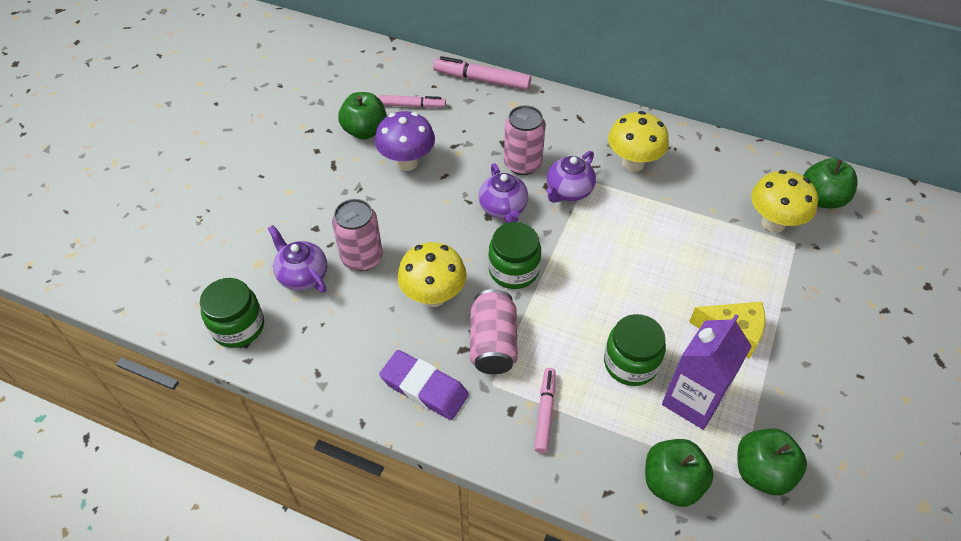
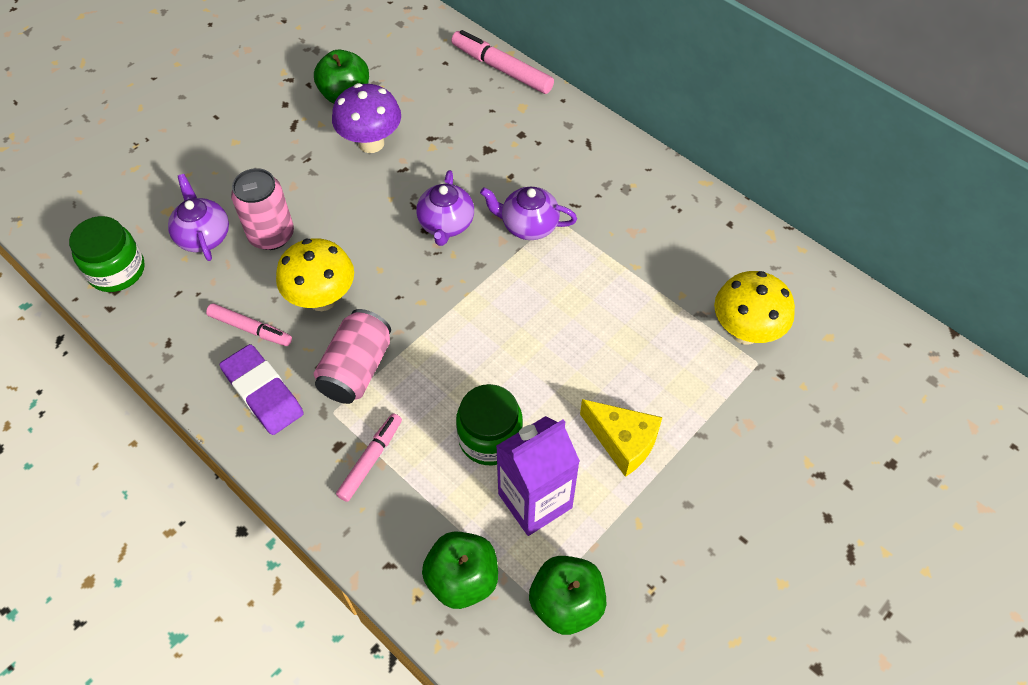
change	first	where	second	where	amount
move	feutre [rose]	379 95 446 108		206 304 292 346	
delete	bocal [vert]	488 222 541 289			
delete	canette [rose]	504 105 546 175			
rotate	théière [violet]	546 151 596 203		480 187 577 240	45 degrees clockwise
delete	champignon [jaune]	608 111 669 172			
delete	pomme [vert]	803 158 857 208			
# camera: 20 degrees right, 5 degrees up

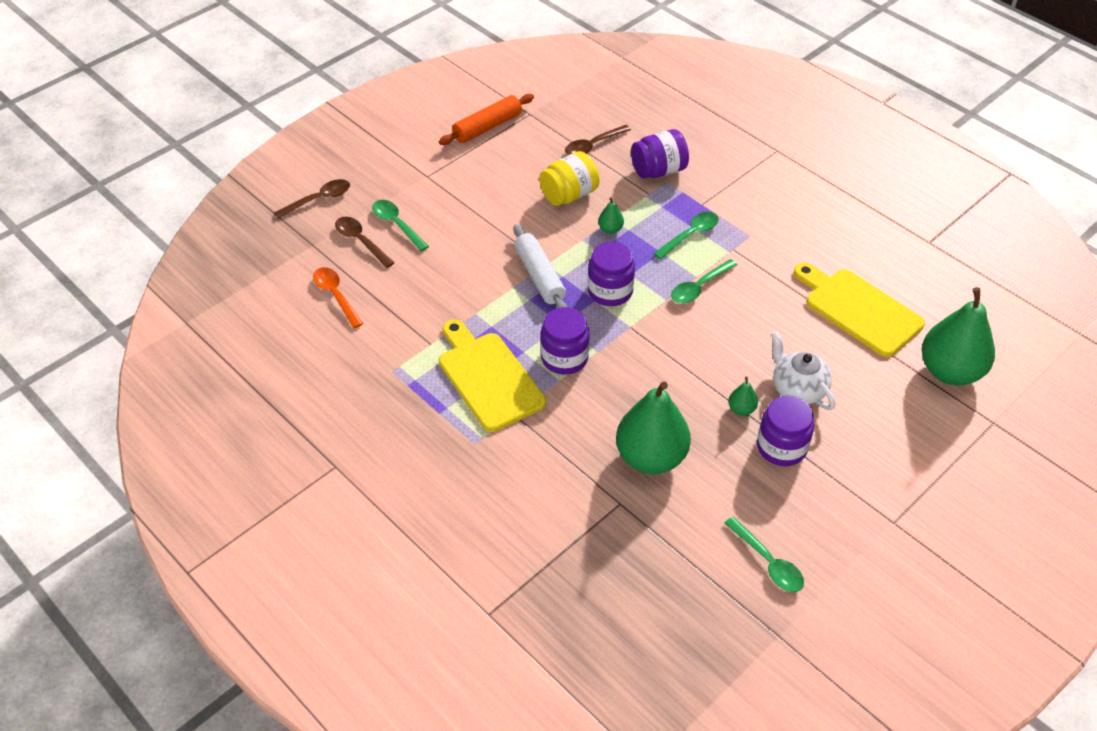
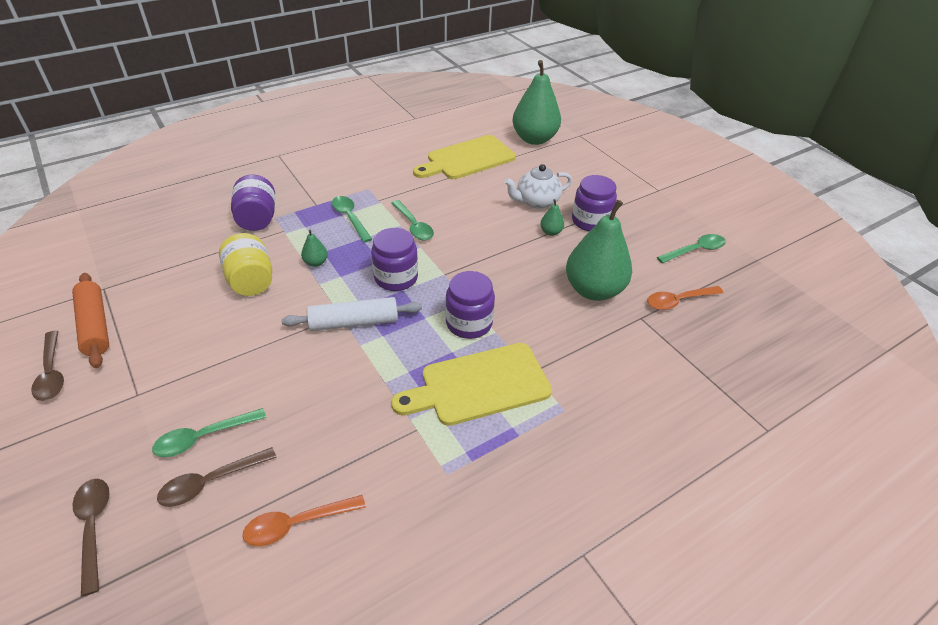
change	first	where	second	where	amount
move	cuillère [marron]	565 125 631 155		31 331 64 401	
insert			cuillère [orange]	647 286 724 310	
# camera: 80 degrees left, 5 degrees down

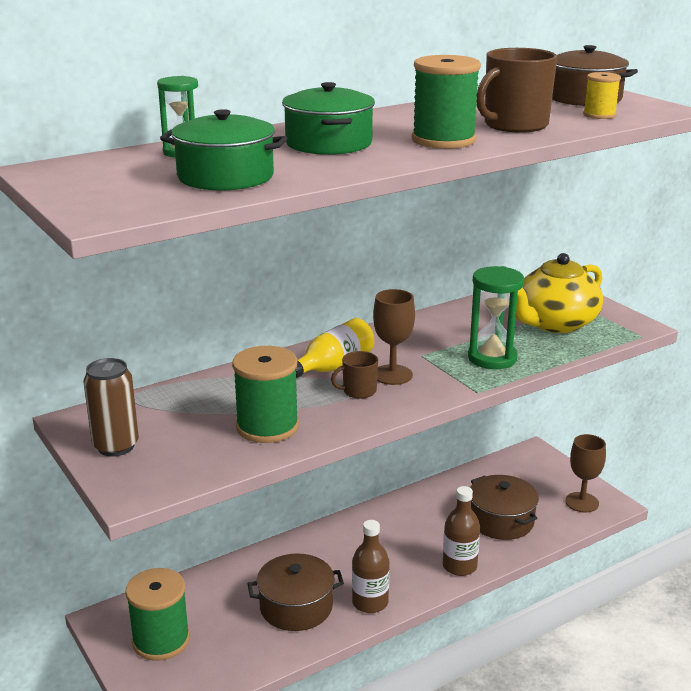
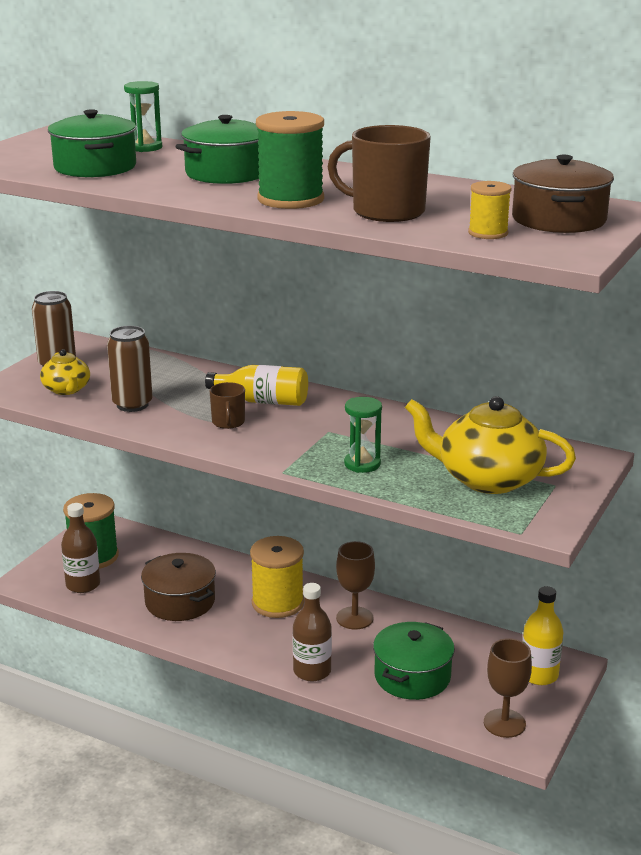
change	first	where	second	where	amount
replace	bobine [vert]	232 346 299 443	canette [marron]	107 326 153 412	
rotate	tasse [marron]	331 351 378 398		210 382 245 429	135 degrees counterclockwise
move	bouteille [marron]	352 520 390 613		61 503 100 593	
move	verre à pied [marron]	373 289 415 385		336 541 375 630	
resize	sablier [vert]	468 266 524 369		344 397 382 473	x0.66
recolor	marmite [marron]	470 475 539 540	marmite [vert]	373 622 455 700	
insert			théière [jaune]	40 349 90 395	
insert			bobine [jaune]	250 536 304 618	
insert			bouteille [jaune]	522 586 563 685	
# camera: 60 degrees right, 0 degrees up

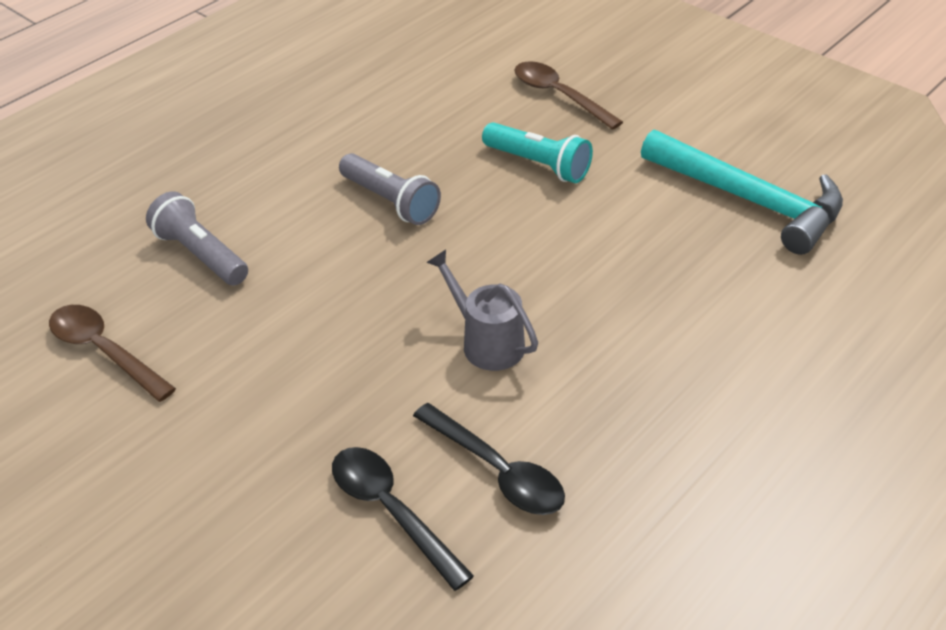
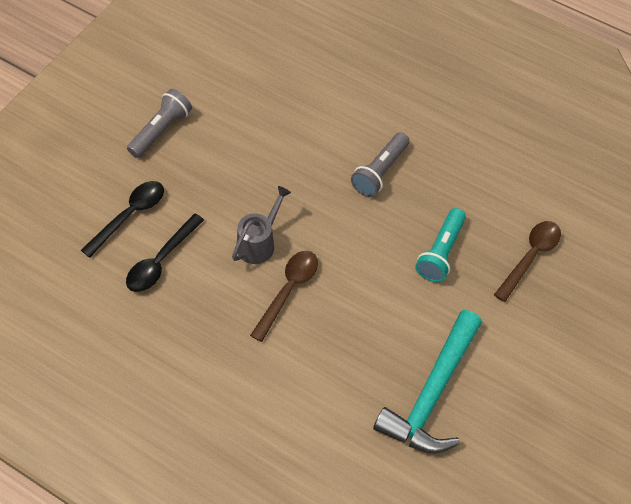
change	first	where	second	where	amount
move	cuillère [marron]	49 305 176 402		250 251 318 342	
move	lampe de poche [gris]	146 191 248 285		127 89 192 158	
# camera: 75 degrees right, 15 degrees up

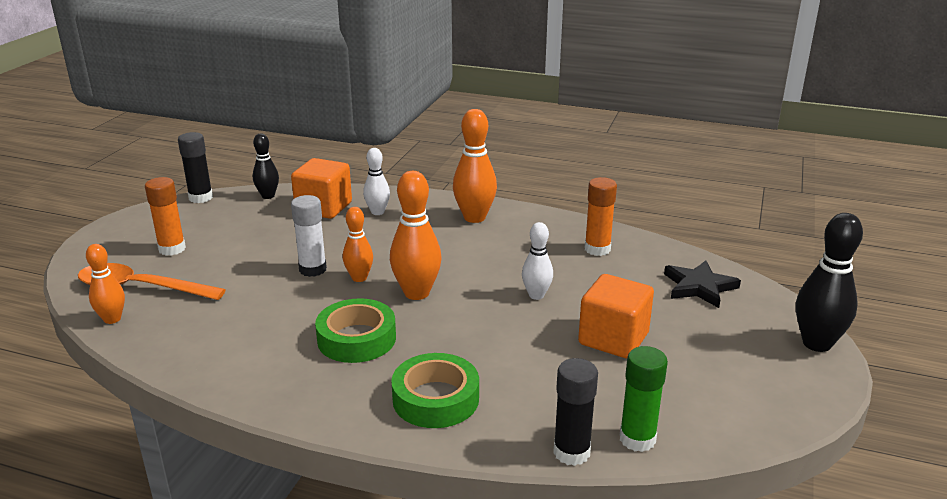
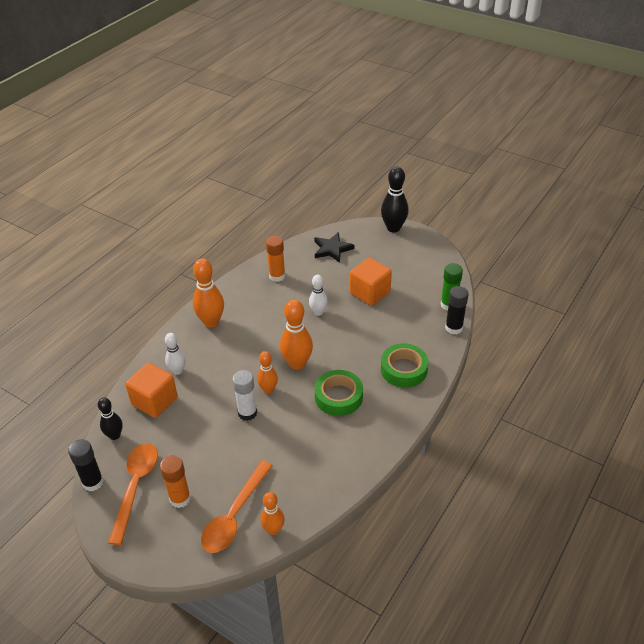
change	first	where	second	where	amount
insert			cuillère [orange]	108 443 158 545	
# camera: 75 degrees left, 15 degrees up

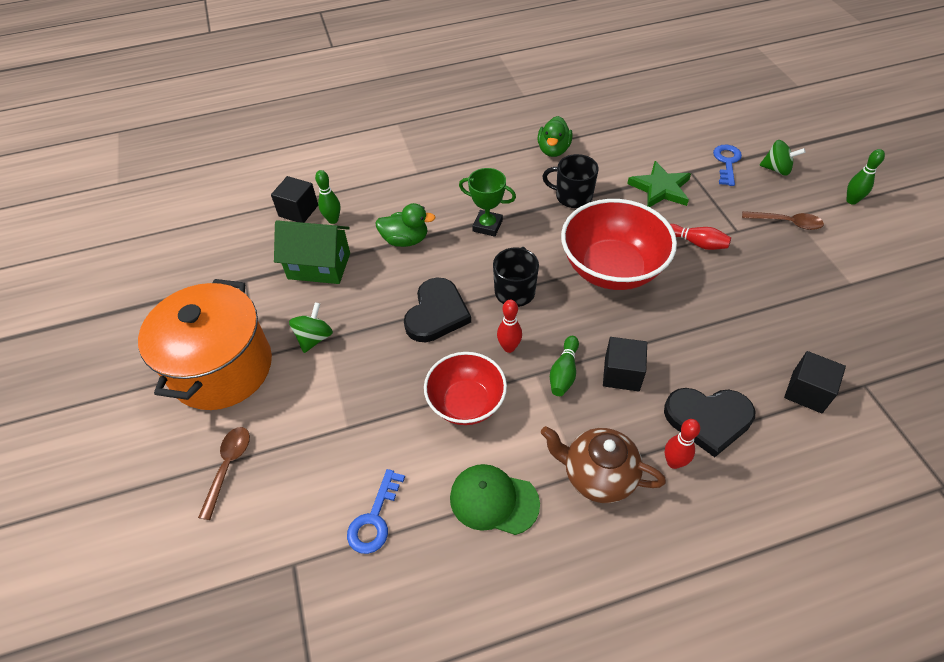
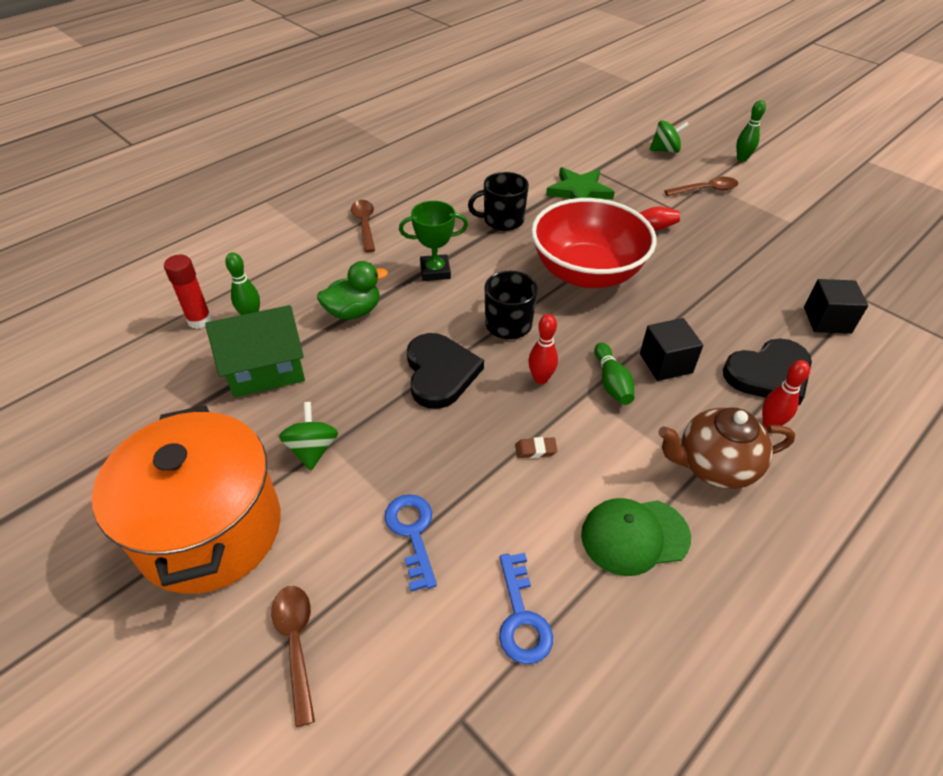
change	first	where	second	where	amount
replace	cube [noir]	271 176 318 223	bâton de colle [rouge]	164 255 212 329	
replace	bol [rouge]	424 352 507 425	gomme [marron]	515 437 558 458	
delete	canard [vert]	537 116 573 157			
move	clé [bleu]	713 145 742 186		385 494 437 592	
insert			cuillère [marron]	351 200 375 252	
# camera: 30 degrees left, 5 degrees down

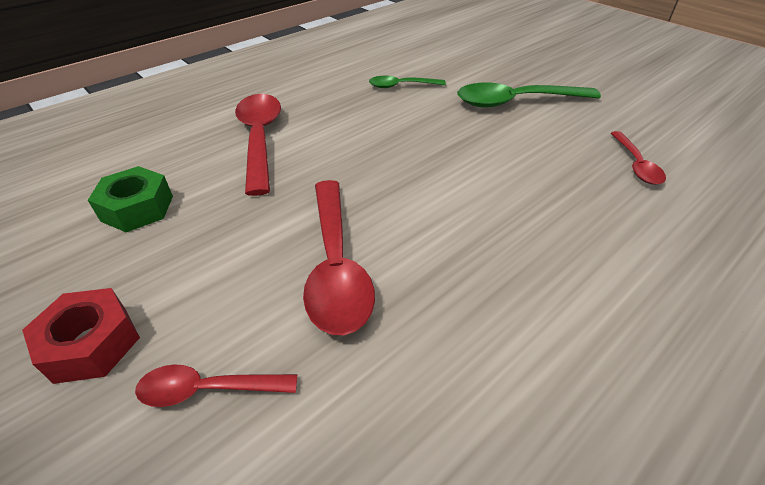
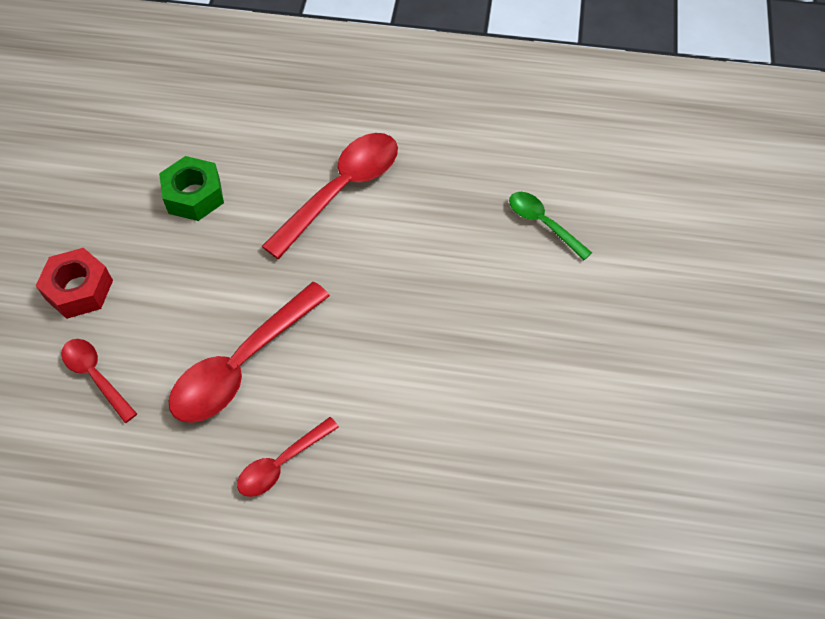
change	first	where	second	where	amount
delete	cuillère [vert]	457 83 601 107			
move	cuillère [rouge]	611 131 666 185		237 417 339 497	
# camera: 50 degrees right, 15 degrees up

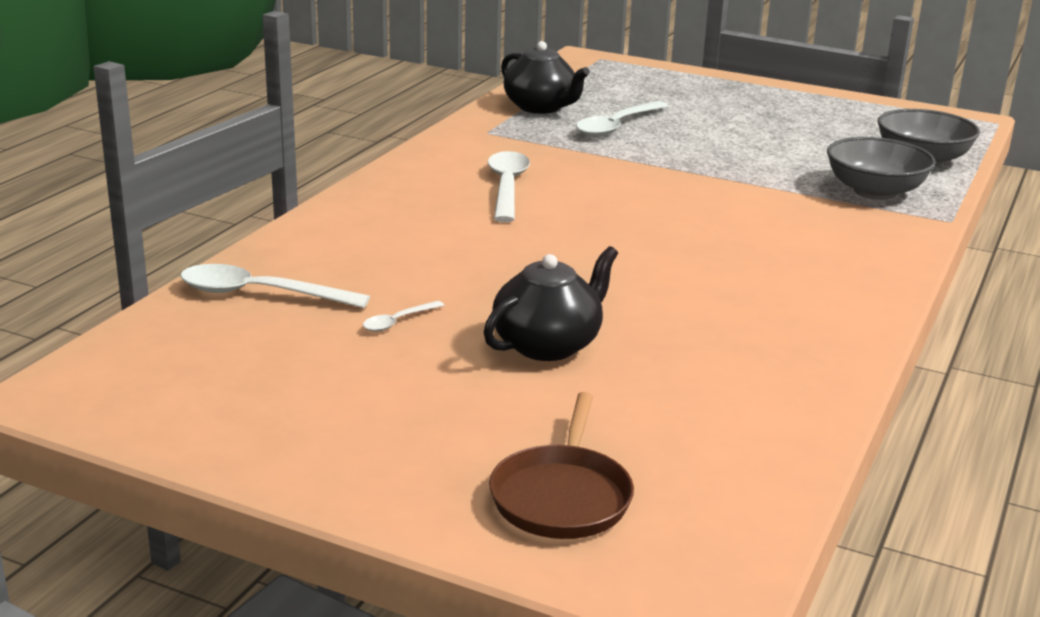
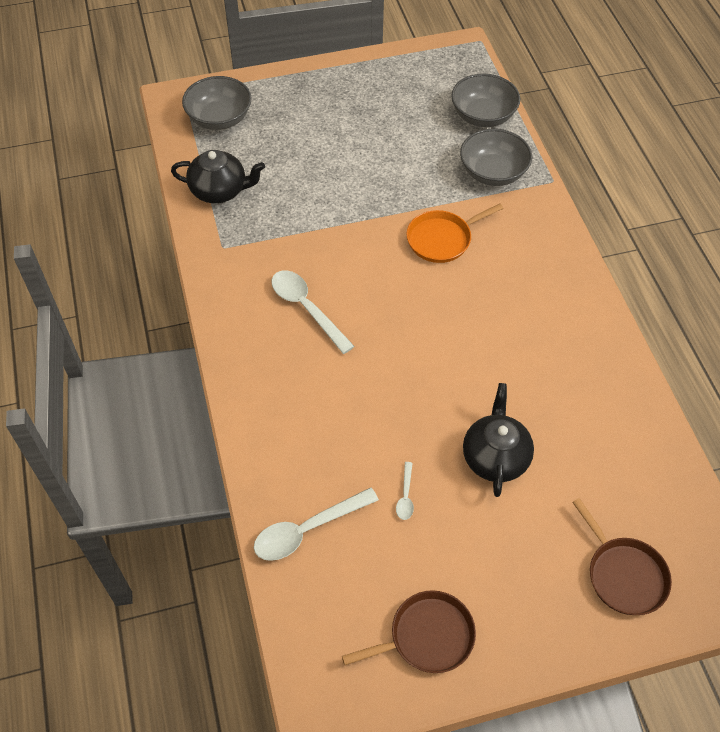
change	first	where	second	where	amount
delete	cuillère [blanc]	576 101 668 137			
insert			bol [gris]	182 76 252 130	
insert			poêle [marron]	342 590 476 673	
insert			poêle [orange]	407 204 504 263	
# camera: 40 degrees left, 30 degrees up

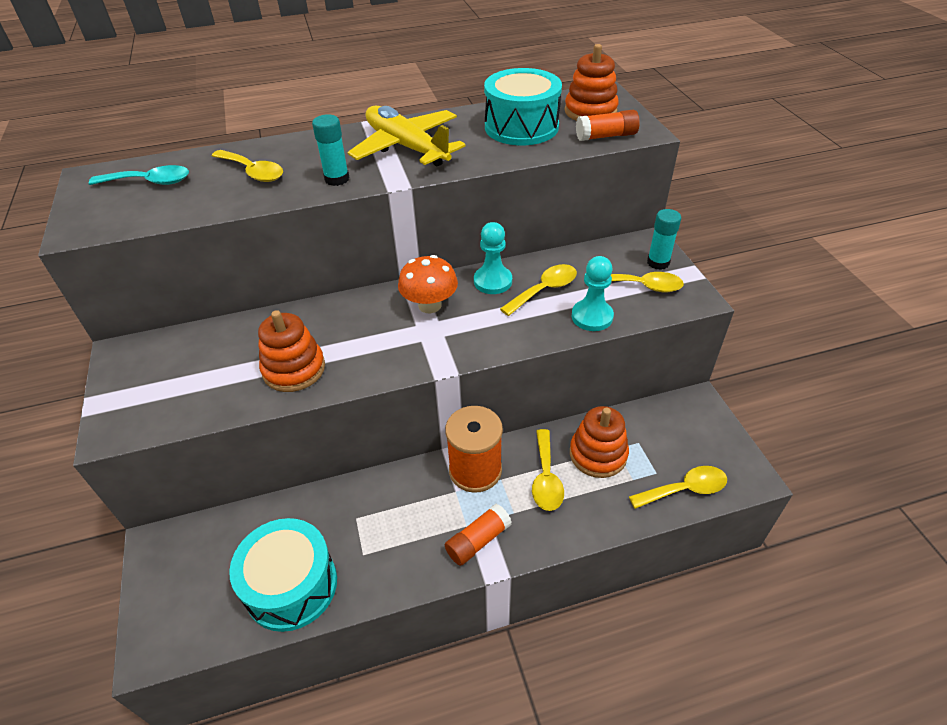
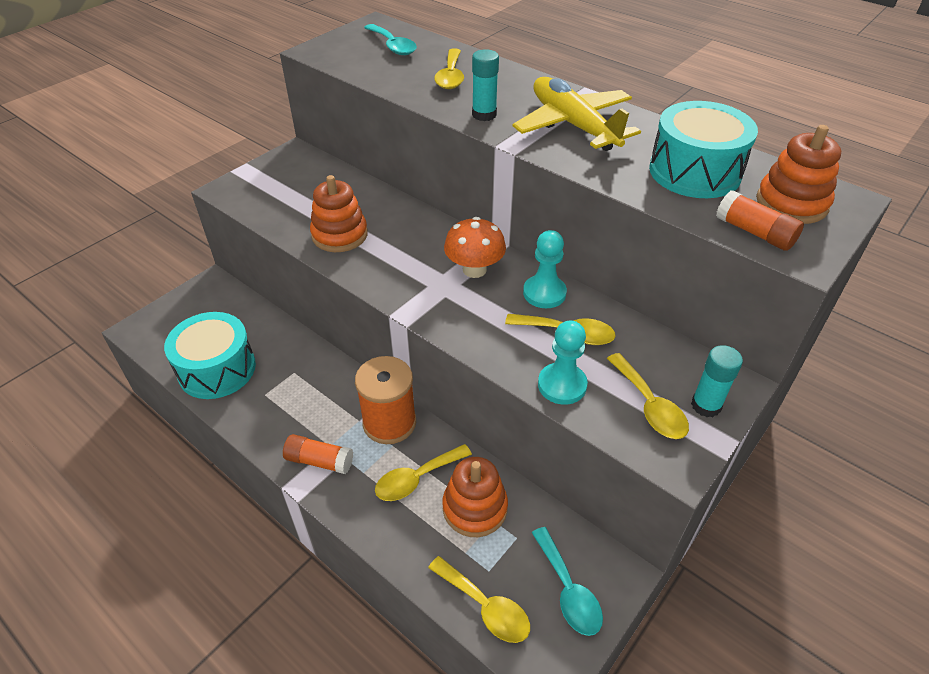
change	first	where	second	where	amount
rotate	avion [jaune]	347 106 466 167		512 77 641 151	45 degrees counterclockwise
insert			cuillère [turquoise]	532 527 603 636	
# camera: 55 degrees right, 0 degrees up

